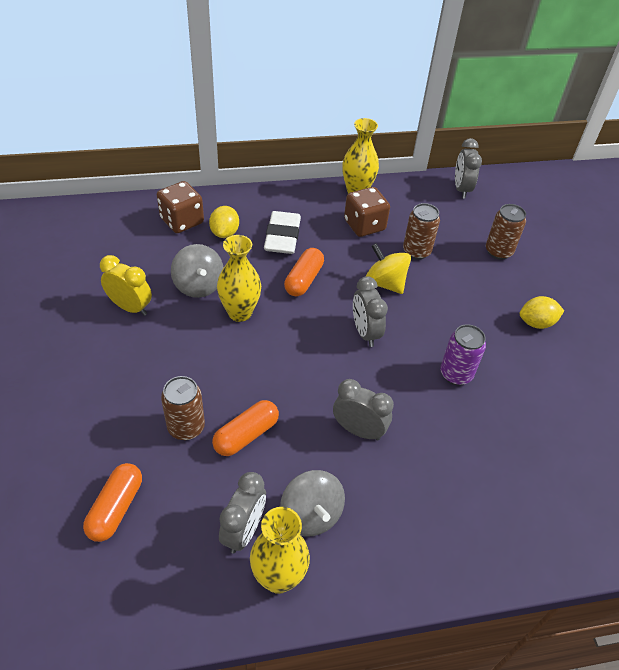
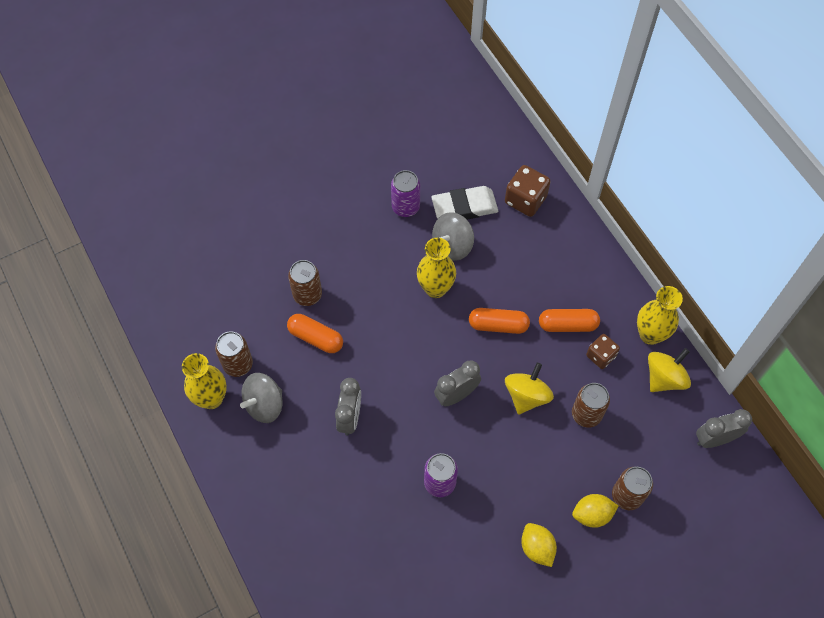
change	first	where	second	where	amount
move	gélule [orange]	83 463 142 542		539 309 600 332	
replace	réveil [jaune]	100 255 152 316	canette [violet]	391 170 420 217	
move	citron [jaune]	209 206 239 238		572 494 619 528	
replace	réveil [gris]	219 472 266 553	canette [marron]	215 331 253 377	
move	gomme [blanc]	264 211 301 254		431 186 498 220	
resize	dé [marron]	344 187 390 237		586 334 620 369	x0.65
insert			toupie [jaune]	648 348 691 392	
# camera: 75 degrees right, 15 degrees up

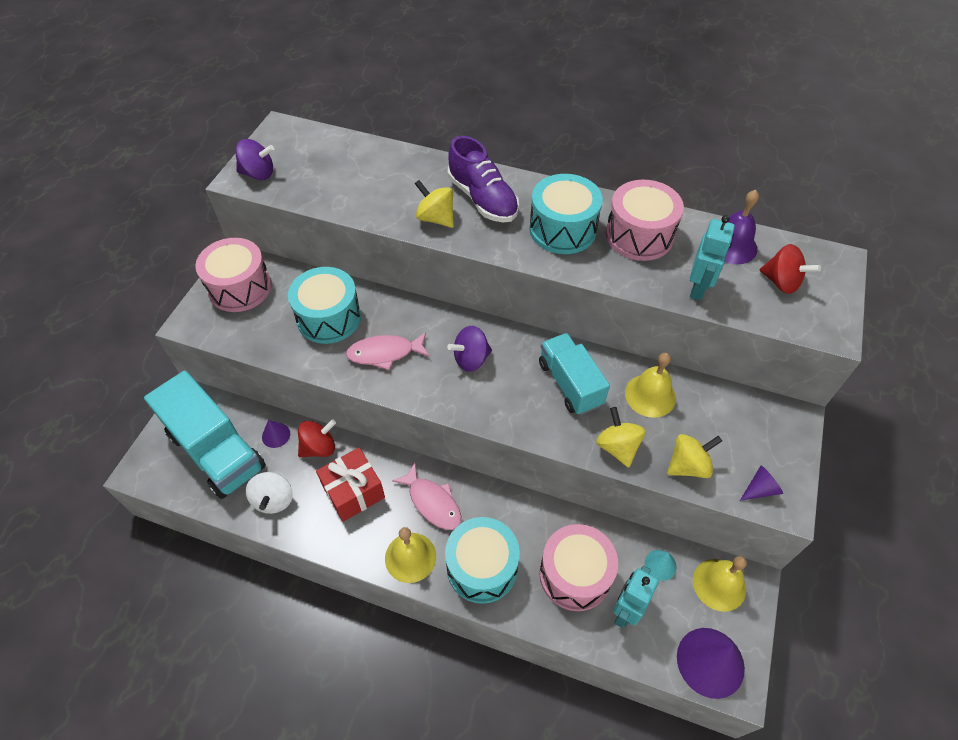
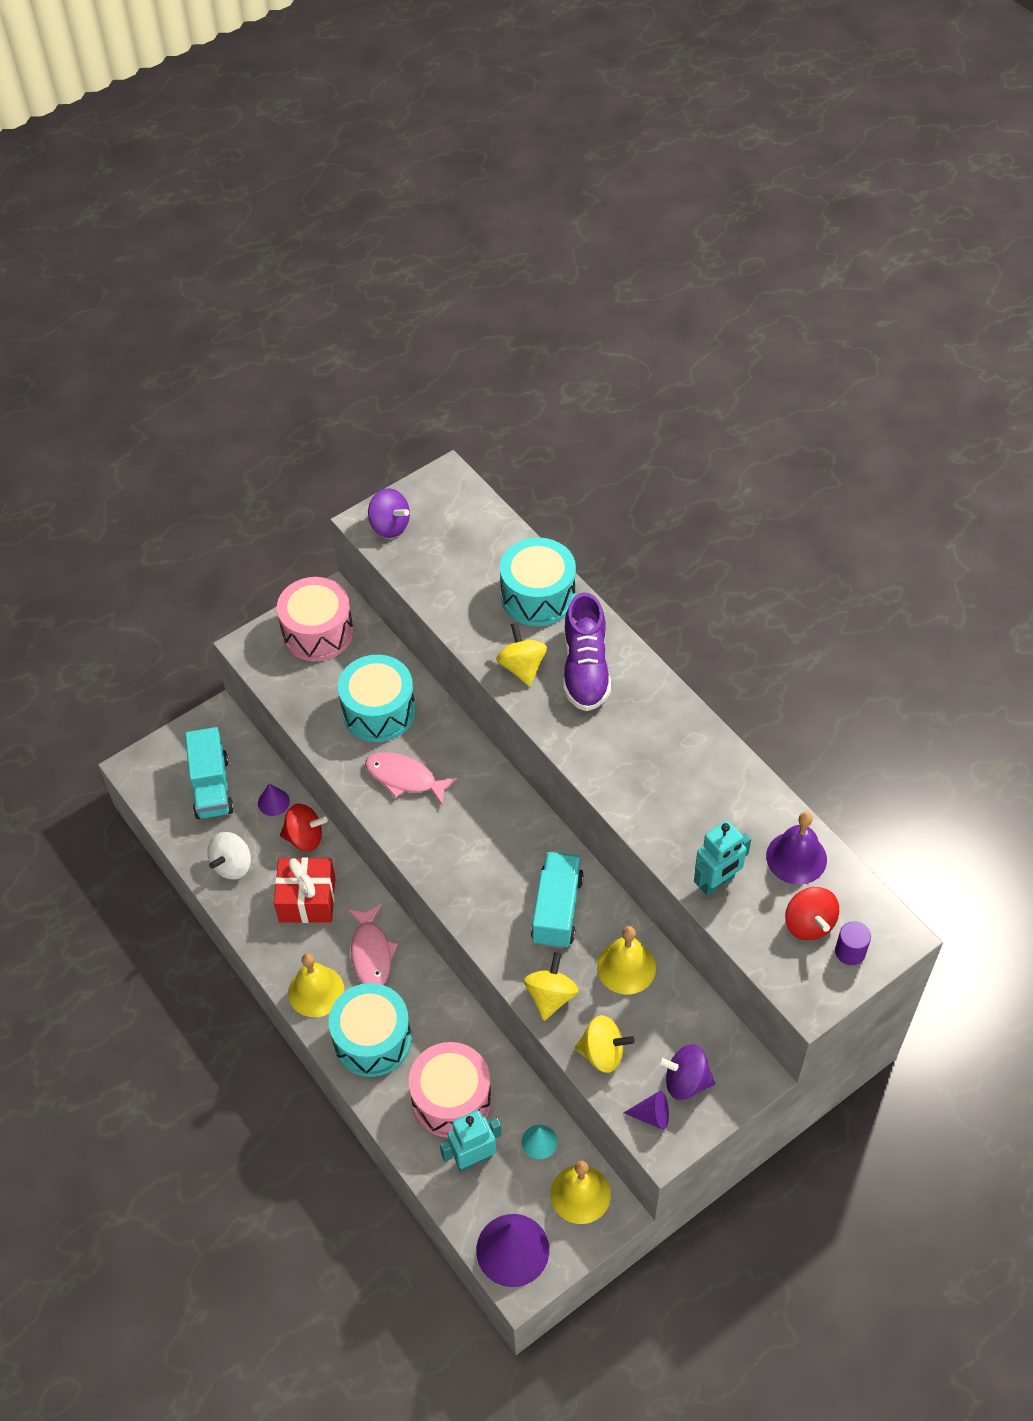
change	first	where	second	where	amount
resize	camion [turquoise]	144 370 266 499		185 727 234 819	x0.64
move	toupie [violet]	447 326 492 372		657 1044 715 1100	
move	tambour [turquoise]	529 174 603 254		500 538 576 626	
delete	tambour [rose]	606 180 684 261			
insert			cylindre [violet]	835 921 871 965	
# camera: 35 degrees right, 0 degrees up

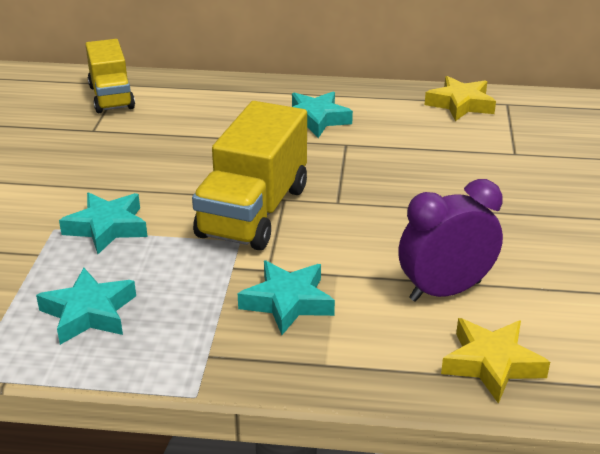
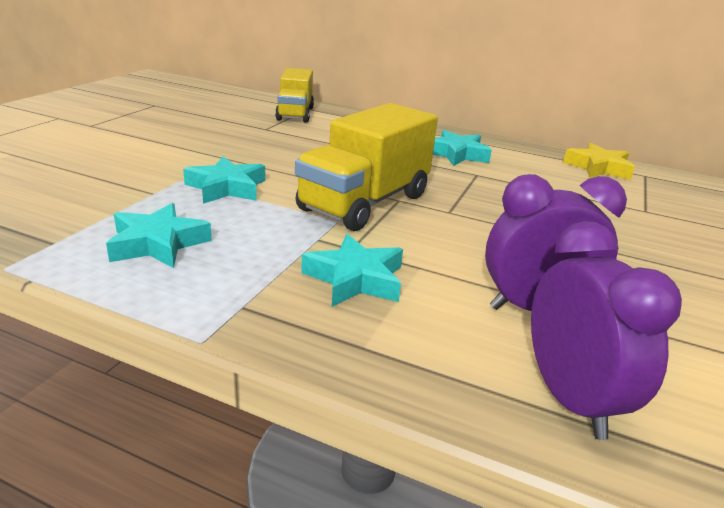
change	first	where	second	where	amount
replace	étoile [jaune]	441 318 550 404	réveil [violet]	531 221 682 440	
# camera: 15 degrees right, 5 degrees down

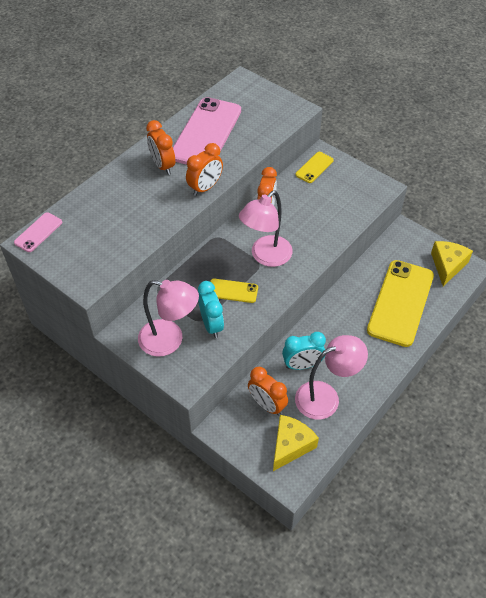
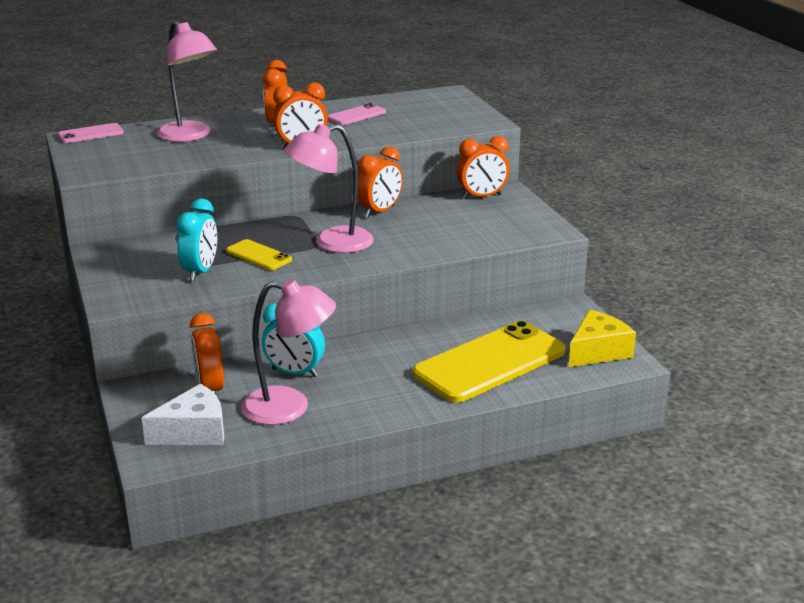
change	first	where	second	where	amount
move	lampe [rose]	138 280 199 357		157 21 217 142	
resize	téléphone [rose]	173 97 241 165		328 103 386 125	x0.46
recolor	fromage [jaune]	273 415 319 471	fromage [blanc]	141 384 224 445	
replace	téléphone [jaune]	295 152 334 183	réveil [orange]	457 136 510 199	
# camera: 30 degrees right, 25 degrees down

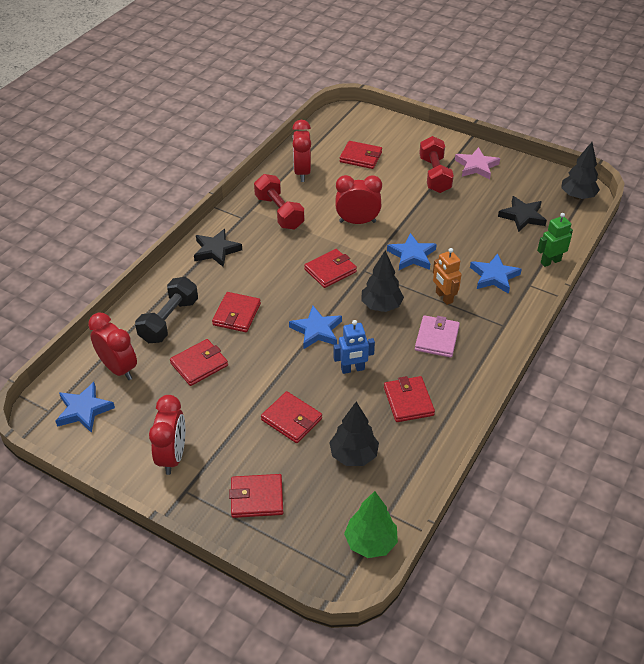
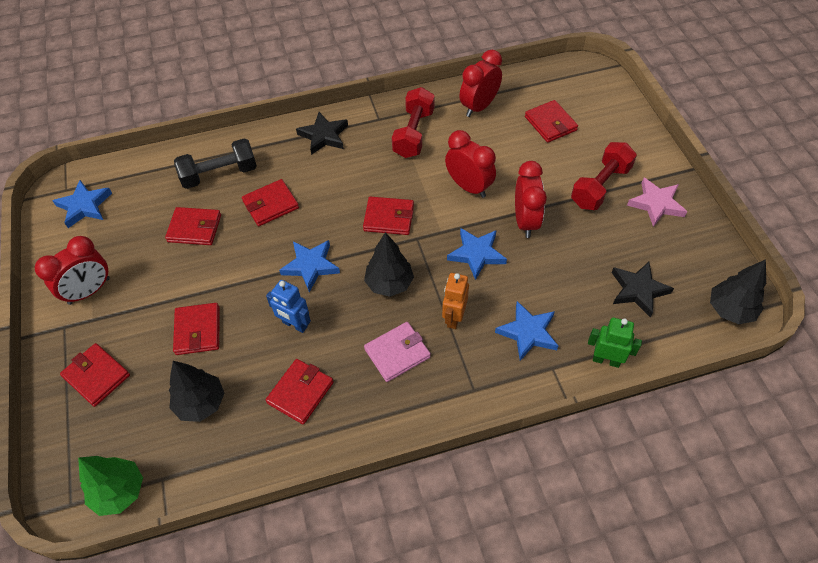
change	first	where	second	where	amount
move	réveil [rouge]	88 313 137 380		515 161 547 238	
# camera: 45 degrees right, 10 degrees up

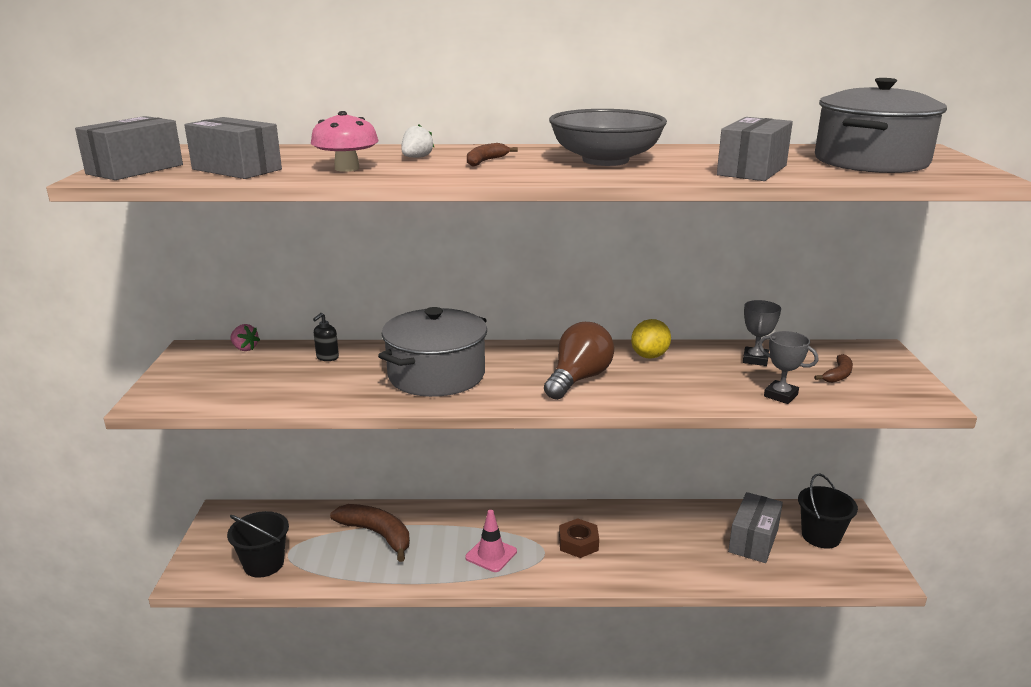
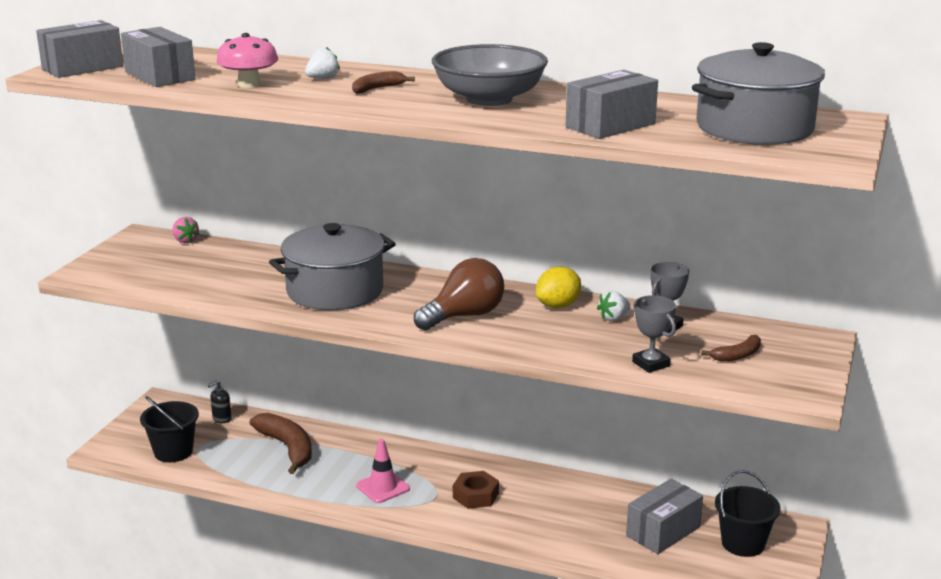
change	first	where	second	where	amount
move	distributeur de savon [noir]	313 313 339 361		208 380 231 423	
insert			fraise [blanc]	597 291 630 321	
# camera: 20 degrees right, 0 degrees up

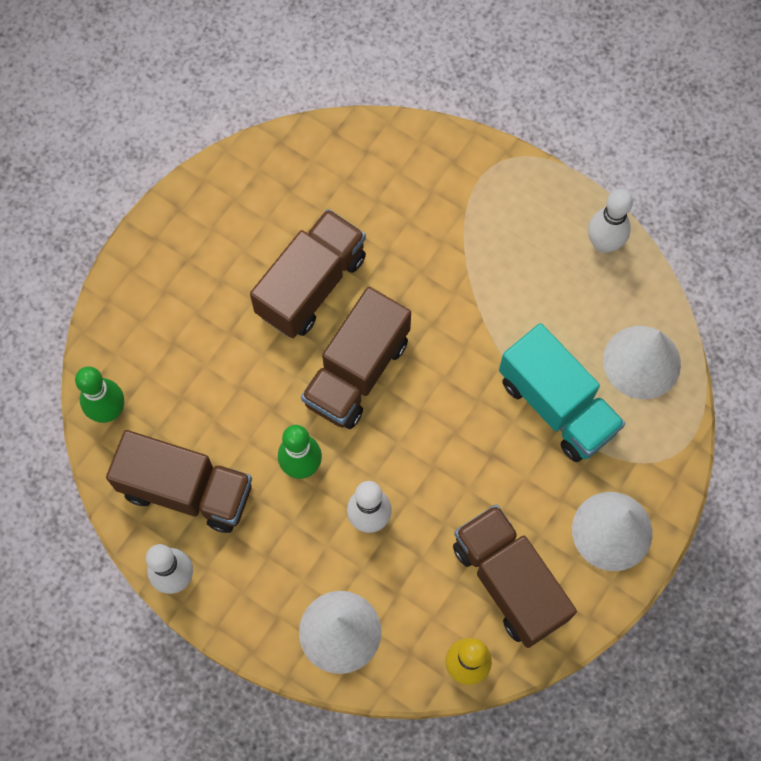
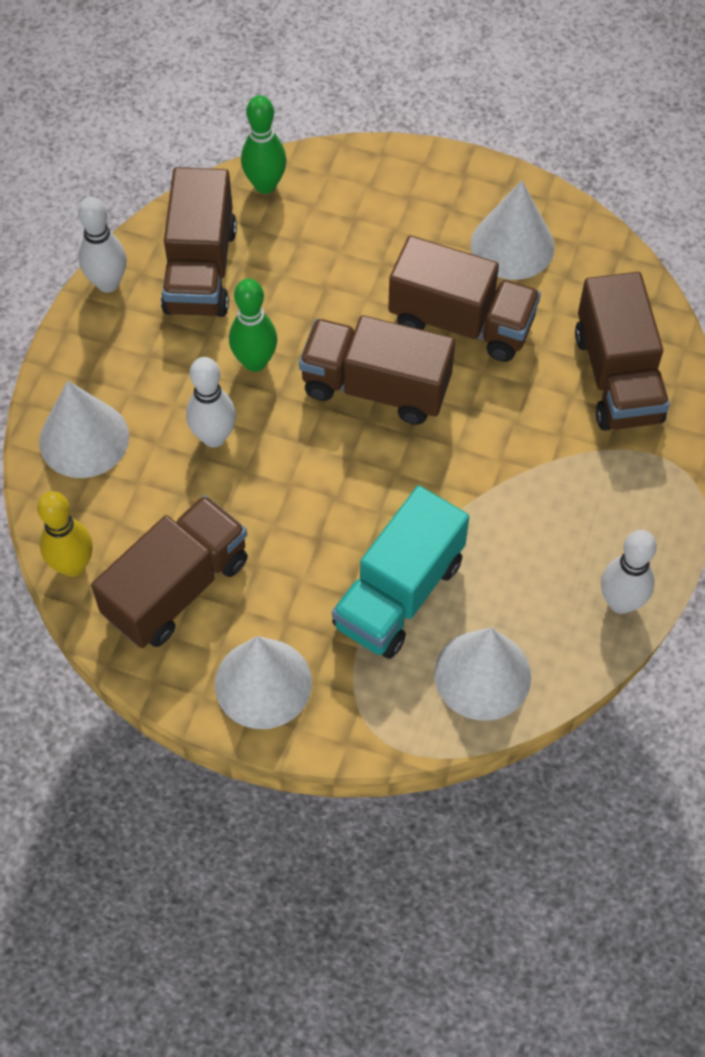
change	first	where	second	where	amount
insert			cône [blanc]	471 180 555 280	
insert			camion [marron]	575 272 670 431	
# camera: 75 degrees right, 10 degrees down

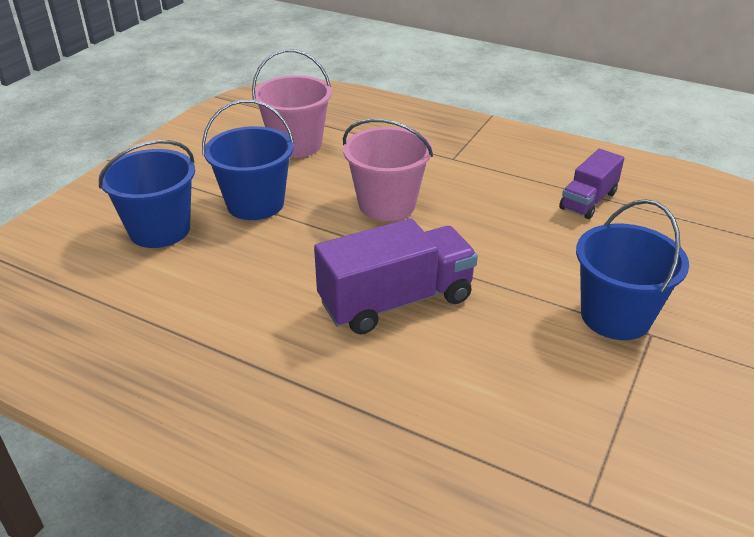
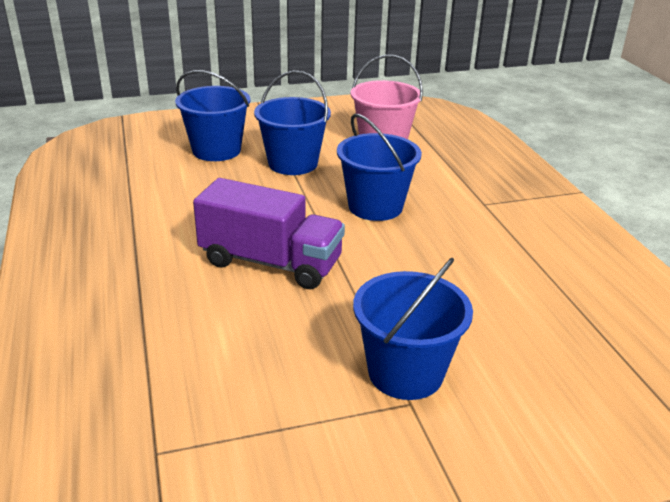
change	first	where	second	where	amount
recolor	seau [rose]	343 119 433 221	seau [bleu]	337 114 422 221	
delete	camion [violet]	559 149 624 219			
# camera: 45 degrees right, 5 degrees down

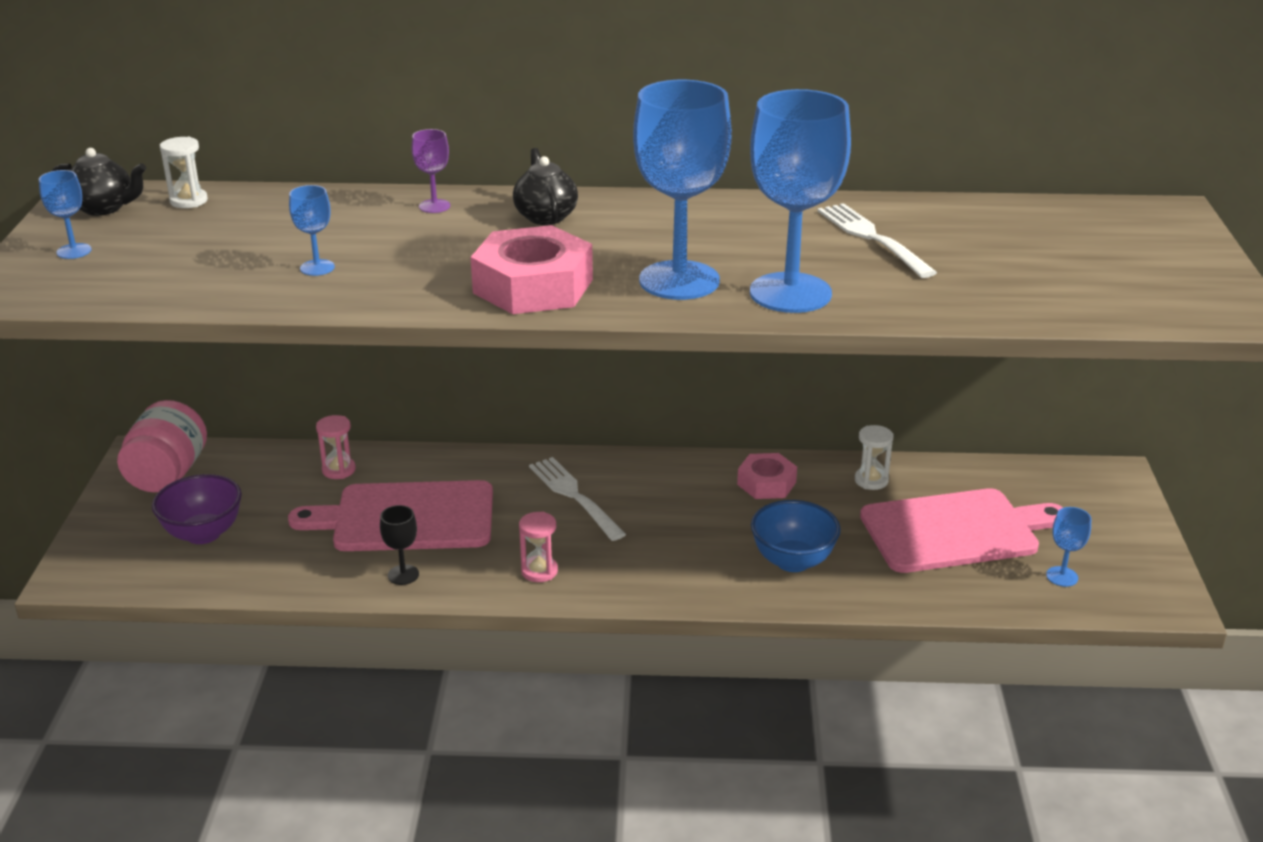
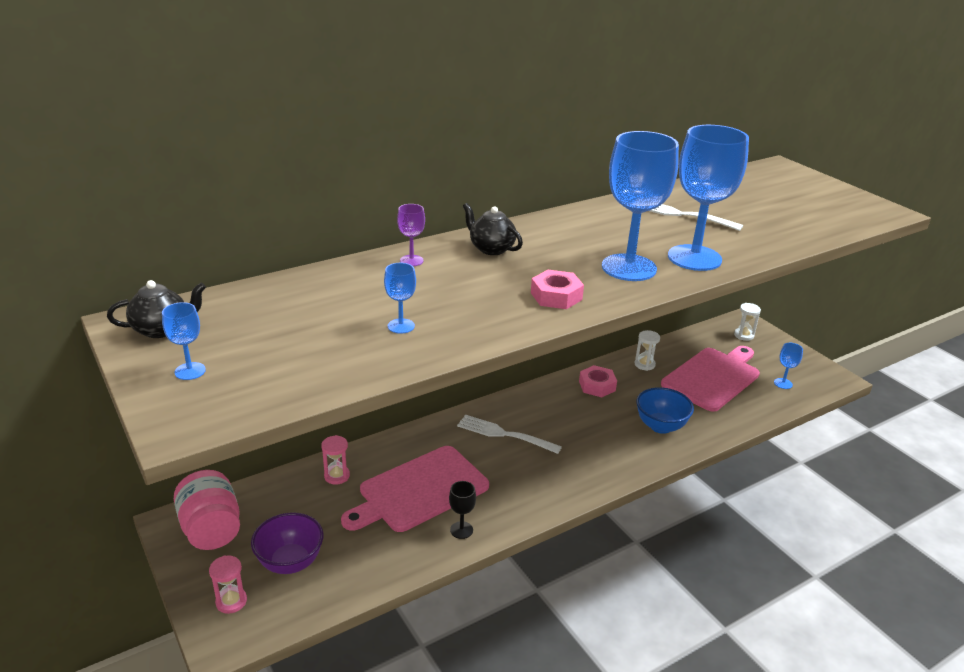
change	first	where	second	where	amount
move	sablier [blanc]	160 137 208 208		734 303 761 341	
resize	écrou [rose]	470 225 593 314		531 270 584 309	x0.60
move	sablier [rose]	519 512 558 582		209 555 247 614	
# camera: 35 degrees left, 0 degrees up

